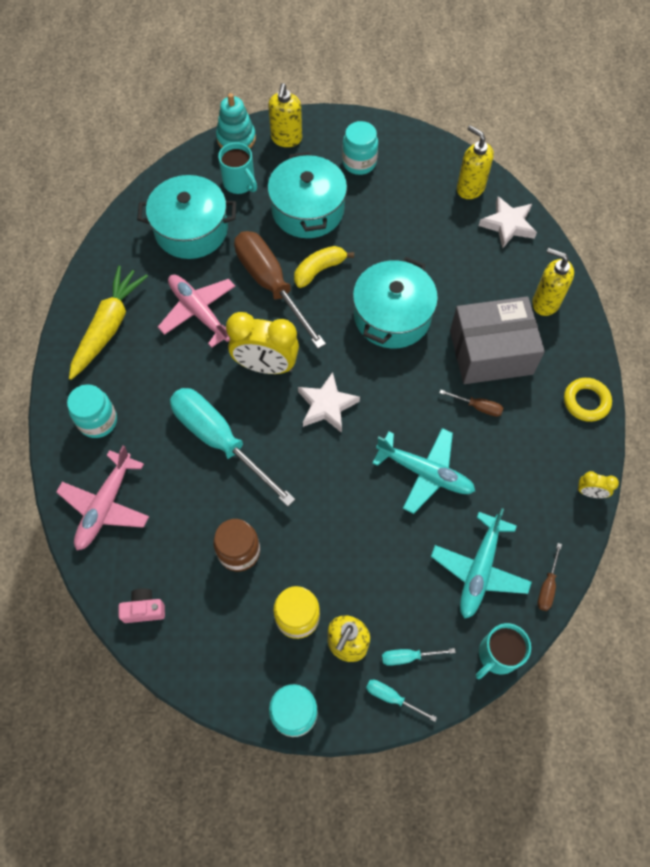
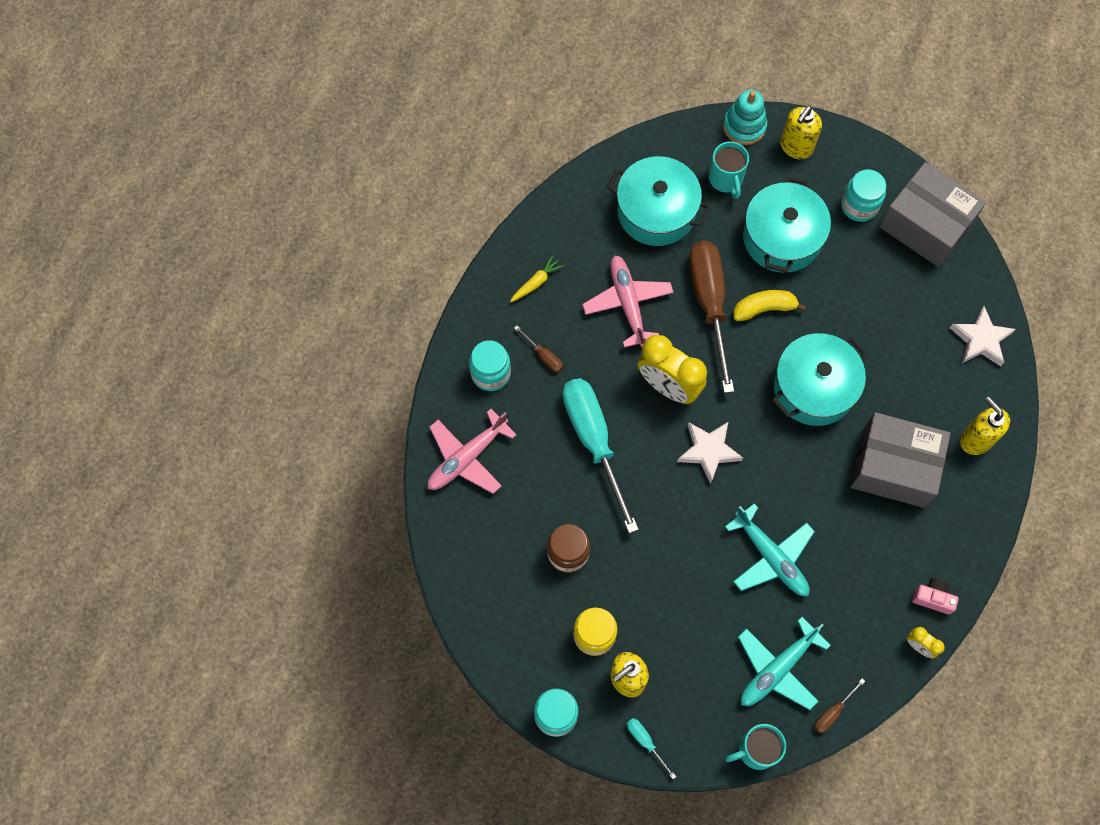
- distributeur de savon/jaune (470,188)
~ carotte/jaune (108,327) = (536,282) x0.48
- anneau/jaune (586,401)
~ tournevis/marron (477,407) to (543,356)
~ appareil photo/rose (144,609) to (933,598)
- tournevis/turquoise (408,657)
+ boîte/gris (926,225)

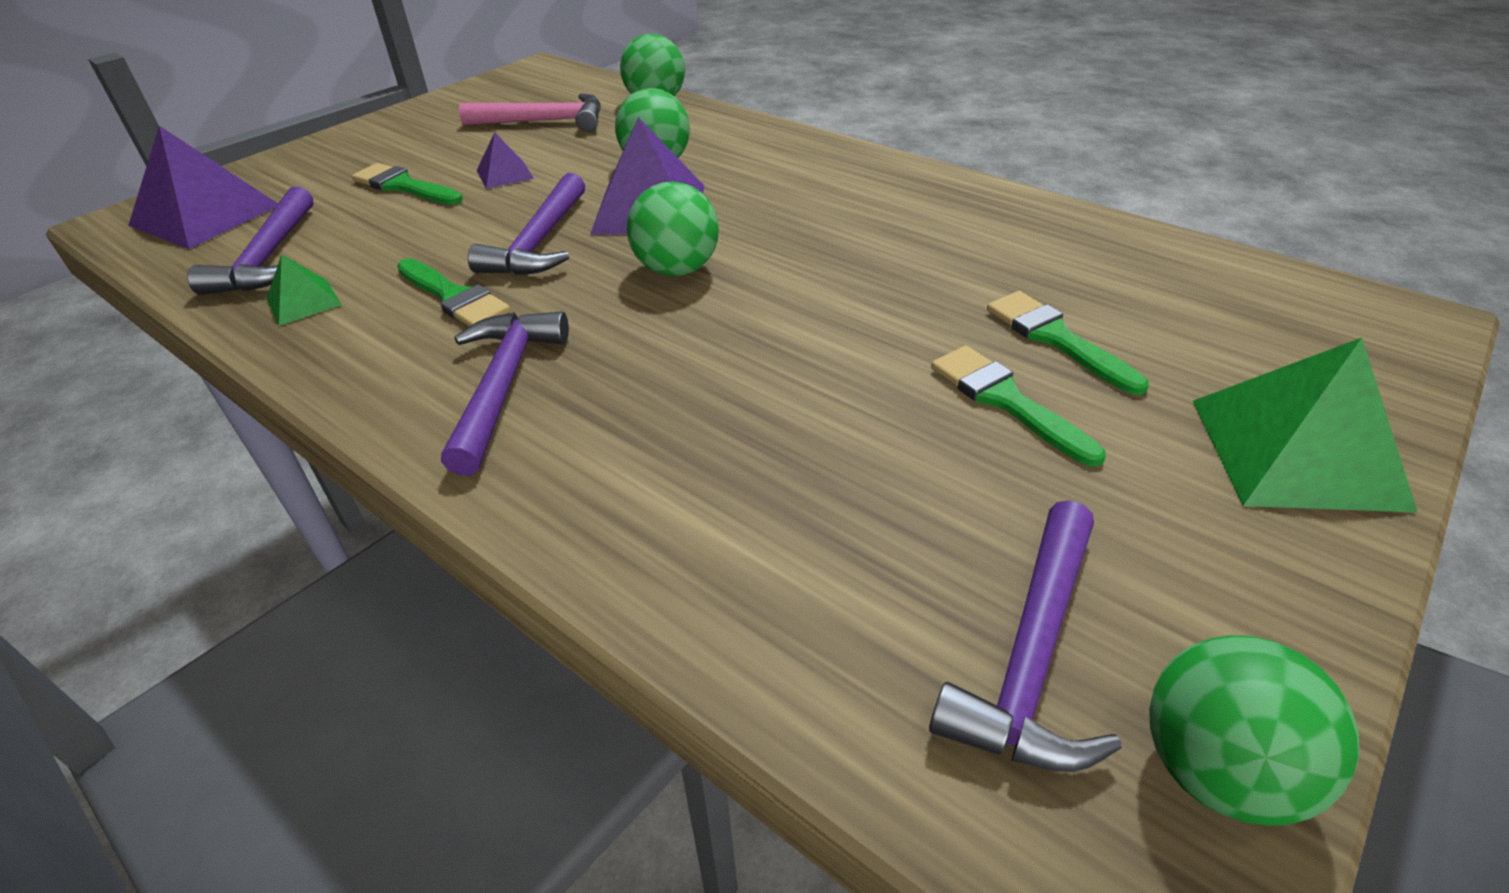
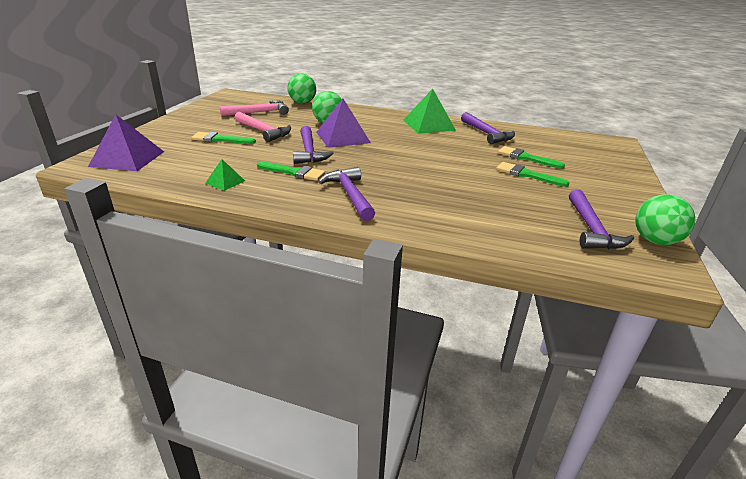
~ pyramide/violet (504,174) to marteau/rose (264,131)
- balle/vert (677,269)
~ marteau/violet (269,258) to (487,134)
~ pyramide/vert (1297,452) to (429,125)

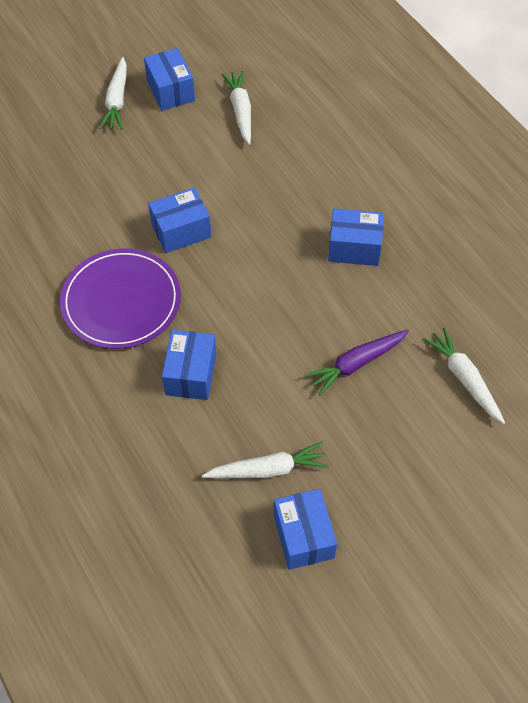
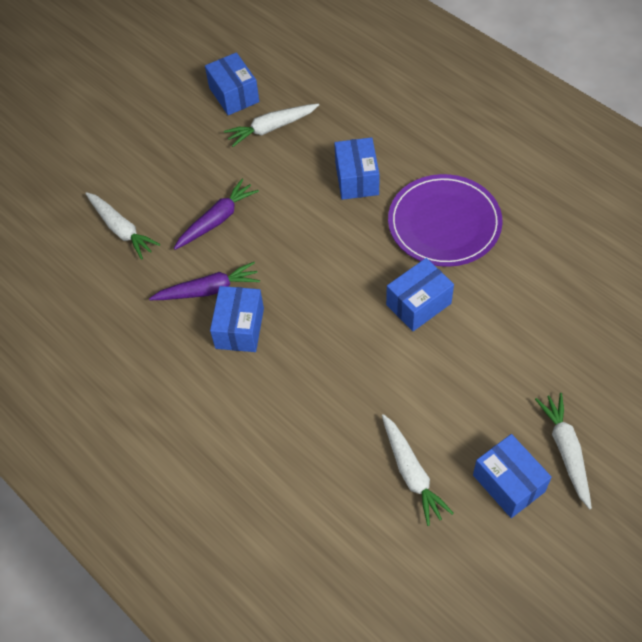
~ boîte/bleu (354,248) = (239,328) 75 degrees counterclockwise
+ carotte/violet (208,290)

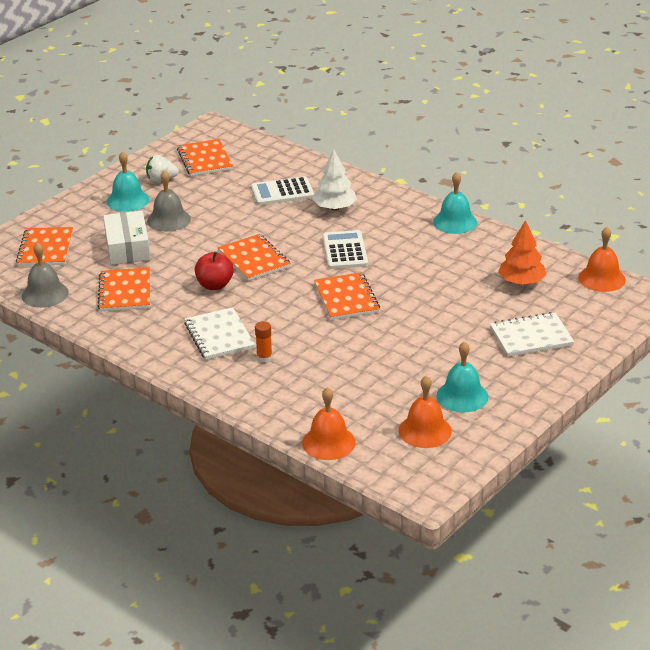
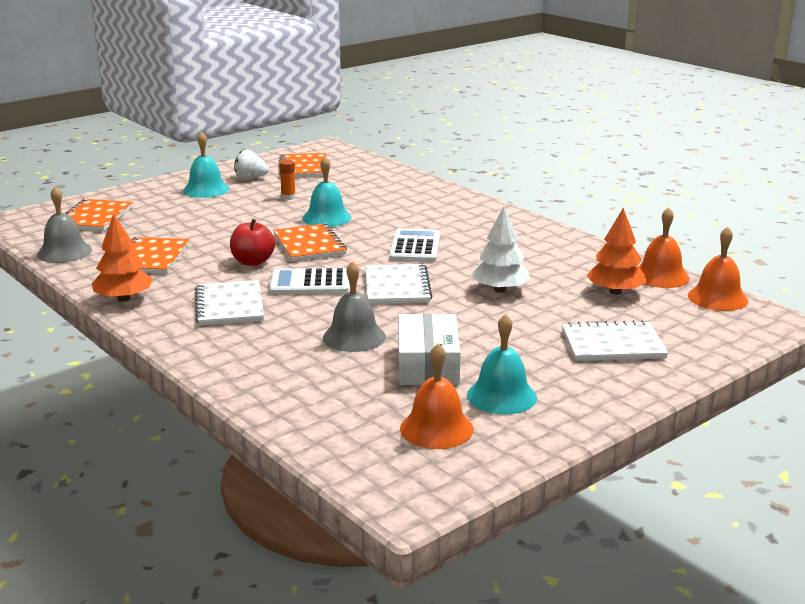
~ arbre/blanc (334,208) to (500,290)
~ cloche/gris (168,220) to (354,337)
~ cloche/turquoise (455,222) to (327,218)
~ calculatrice/blanc (282,192) to (310,283)
~ boîte/blanc (127,247) to (428,364)
~ carnet/orange (346,298) to carnet/blanc (397,287)
~ bâton de colle/orange (264,357) to (288,197)
~ cloche/orange (328,442) to (660,276)
+ arbre/orange (124,298)

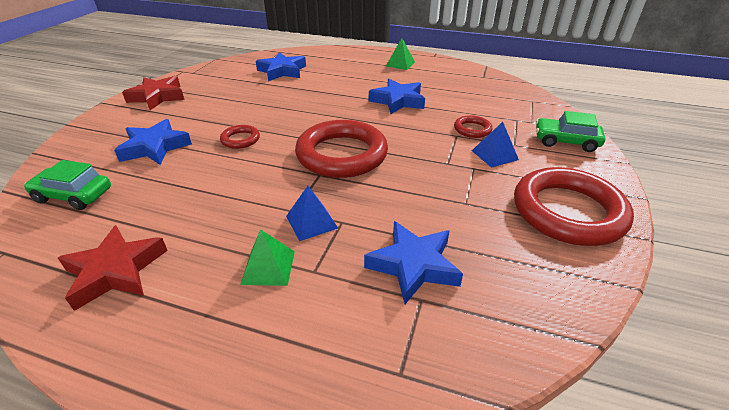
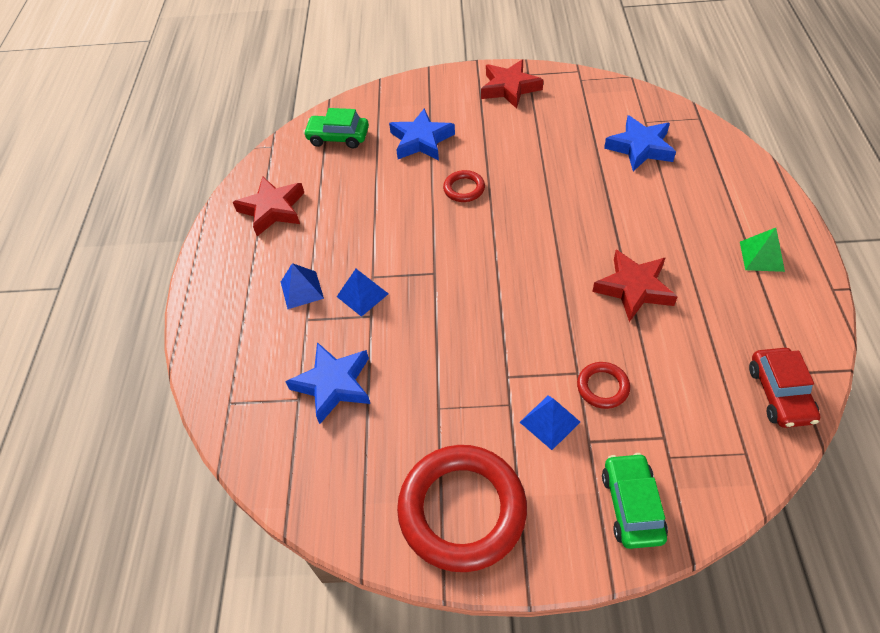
~ étoile/bleu (398,101) to étoile/rouge (634,288)
- anneau/rouge (342,154)
~ voiture/vert (74,195) = (338,137) 75 degrees counterclockwise
~ pyramide/vert (268,267) to pyramide/bleu (302,290)
+ voiture/rouge (779,394)

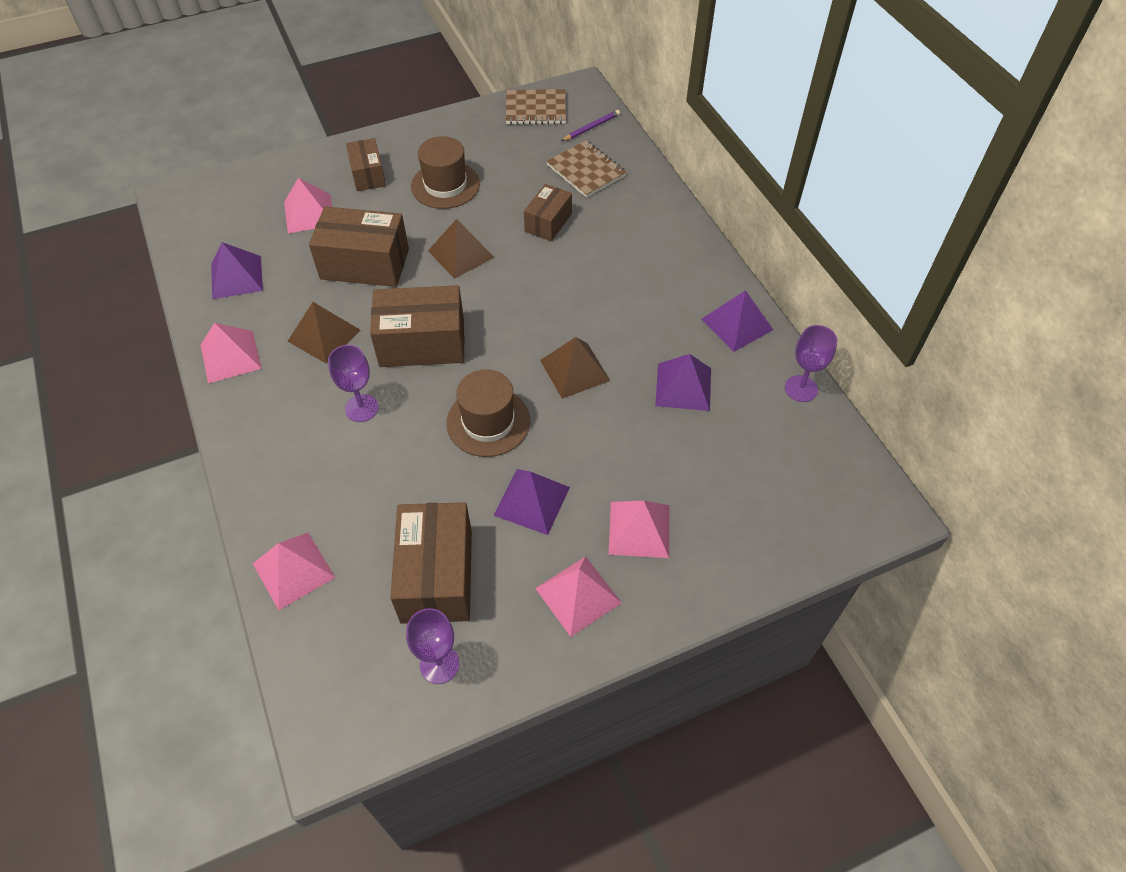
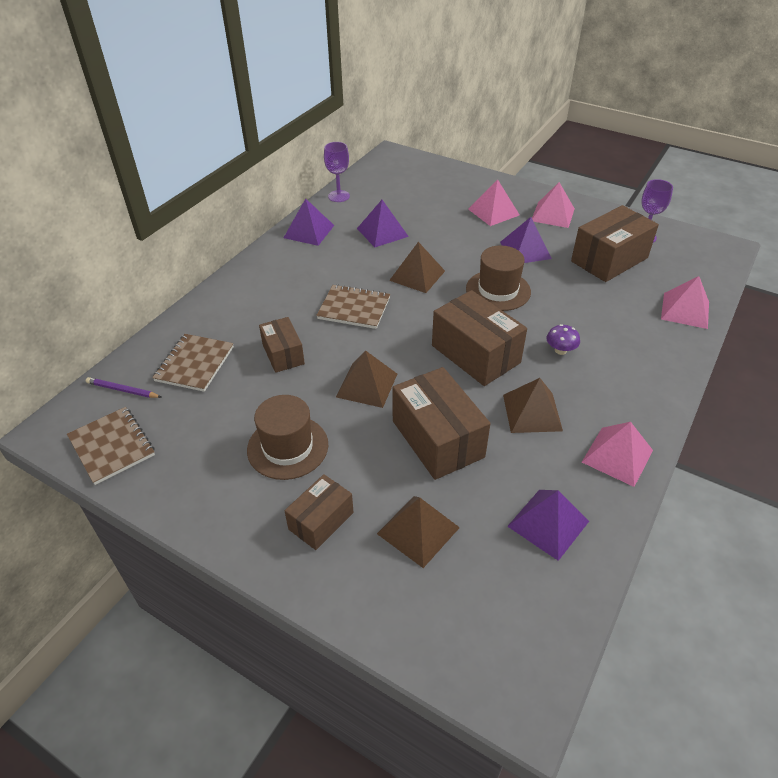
~ pyramide/rose (309,213) to pyramide/marron (418,530)
~ boîte/marron (548,222) = (283,354) 75 degrees clockwise
~ verre à pied/violet (361,408) to champignon/violet (560,350)
+ carnet/marron (354,308)

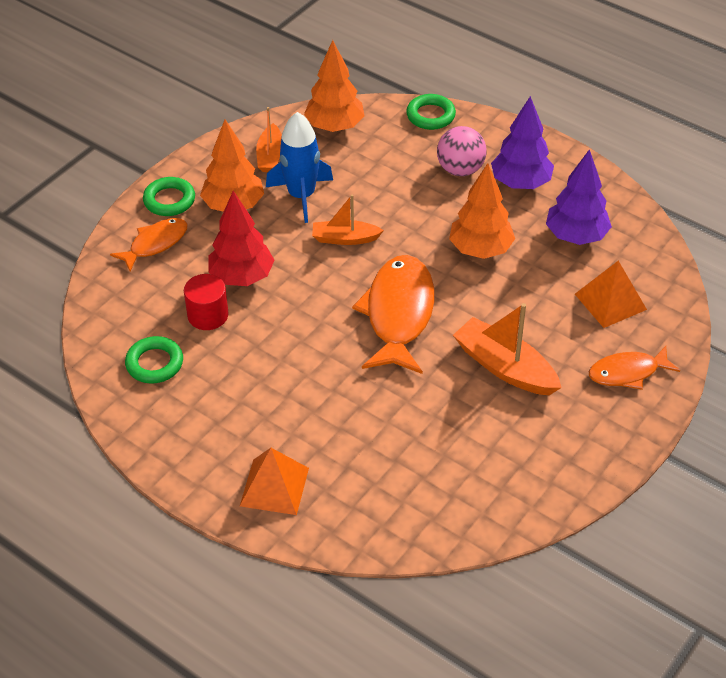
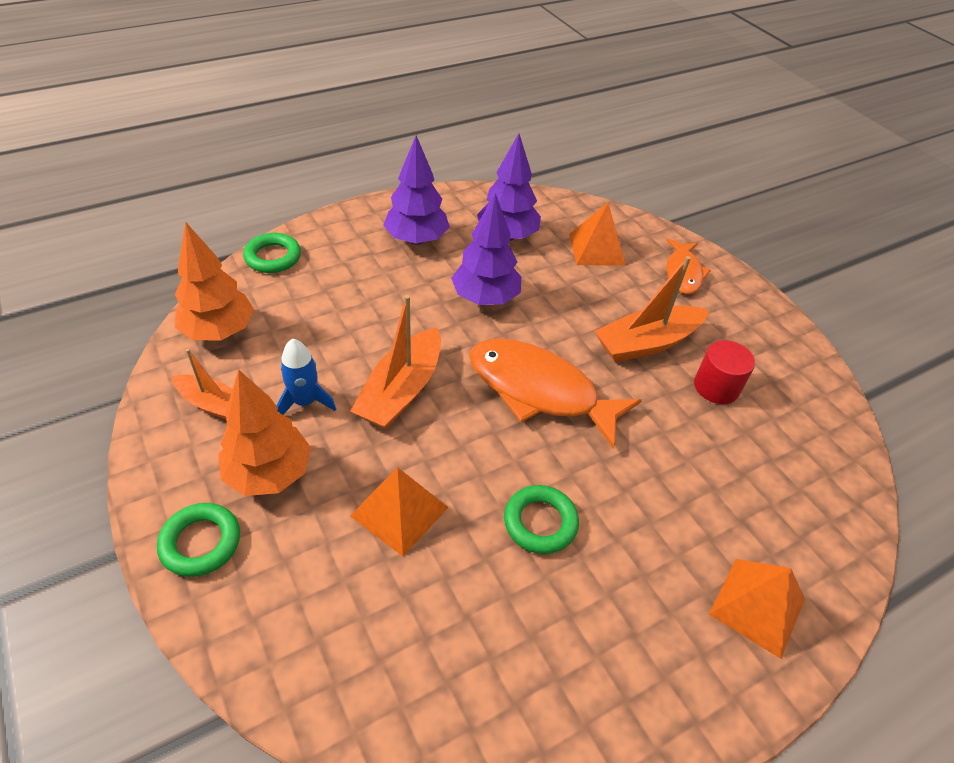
~ fusée/bleu (301,196) = (305,402) x0.65
- balle/rose (460,169)
~ arbre/orange (480,250) to arbre/violet (485,298)
~ arbre/rouge (242,277) to pyramide/orange (399,511)
~ bateau/orange (345,238) = (401,391) x1.58
- poisson/orange (155,244)
~ cylindre/rouge (208,315) to (716,387)
~ anneau/vert (154,363) to (540,522)

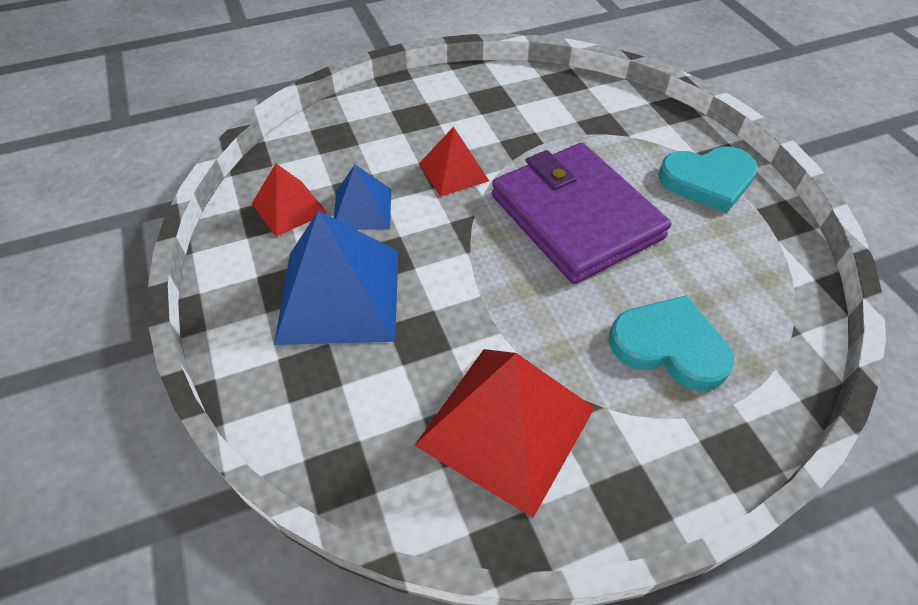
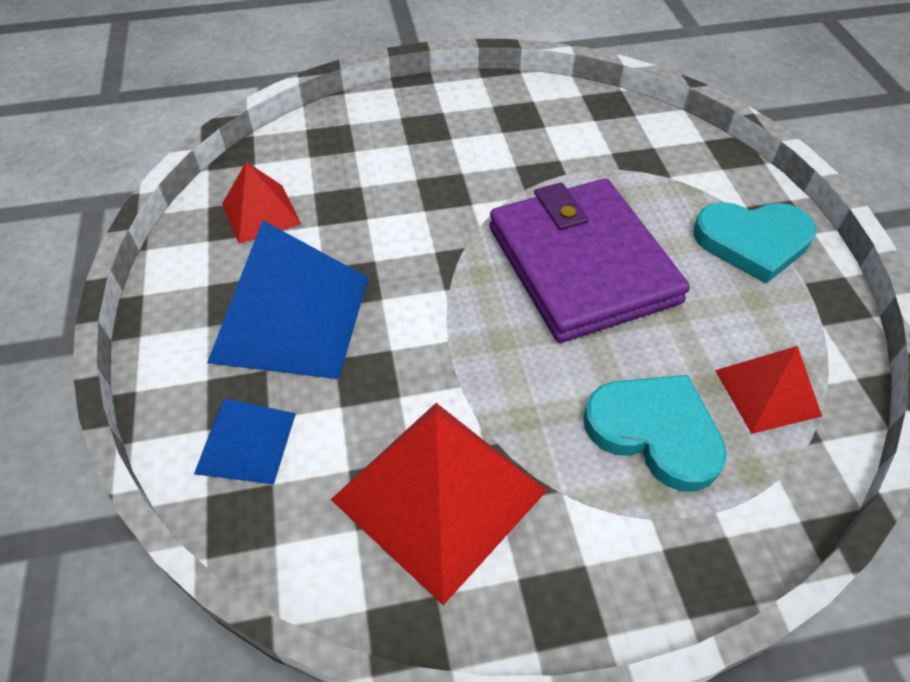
~ pyramide/rouge (453,171) to (767,392)
~ pyramide/bleu (362,209) to (246,442)

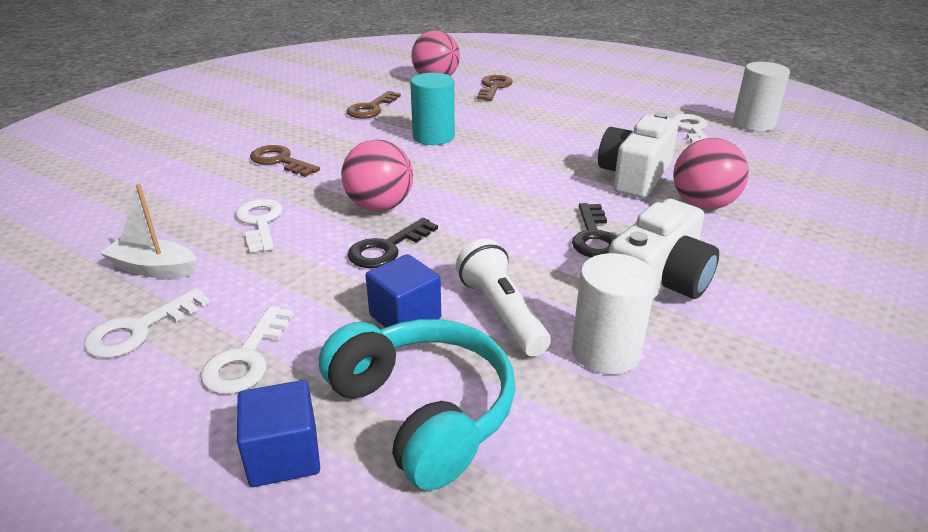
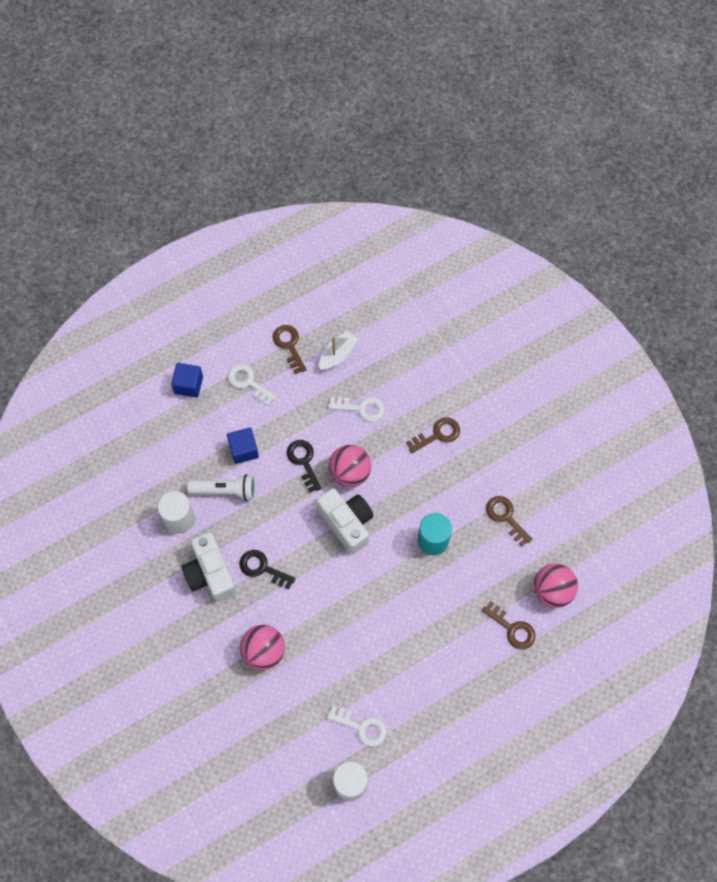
~ appareil photo/blanc (635,176) to (347,523)
~ clé/blanc (138,330) to clé/marron (289,345)
- casque audio/turquoise (423,412)

